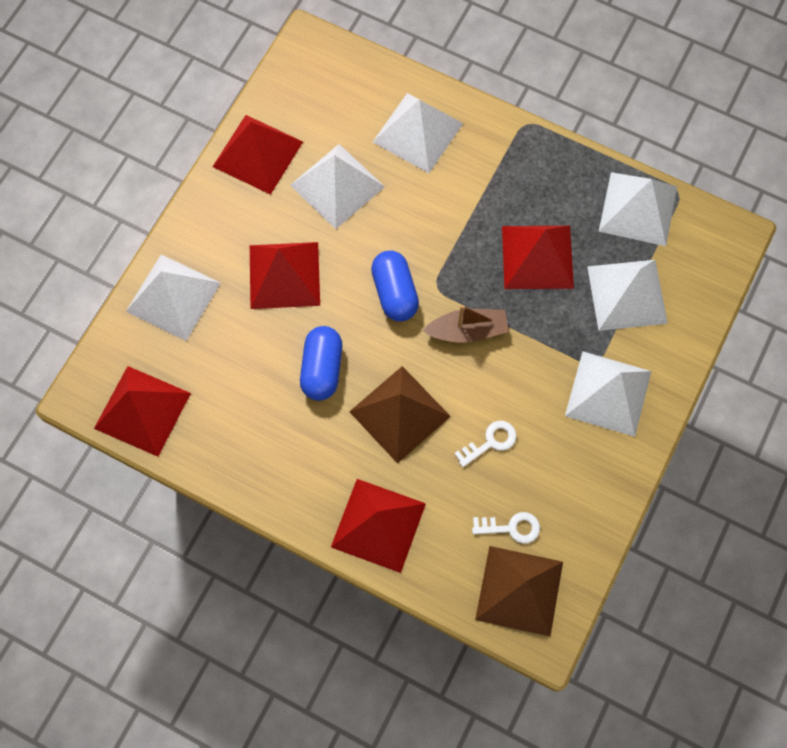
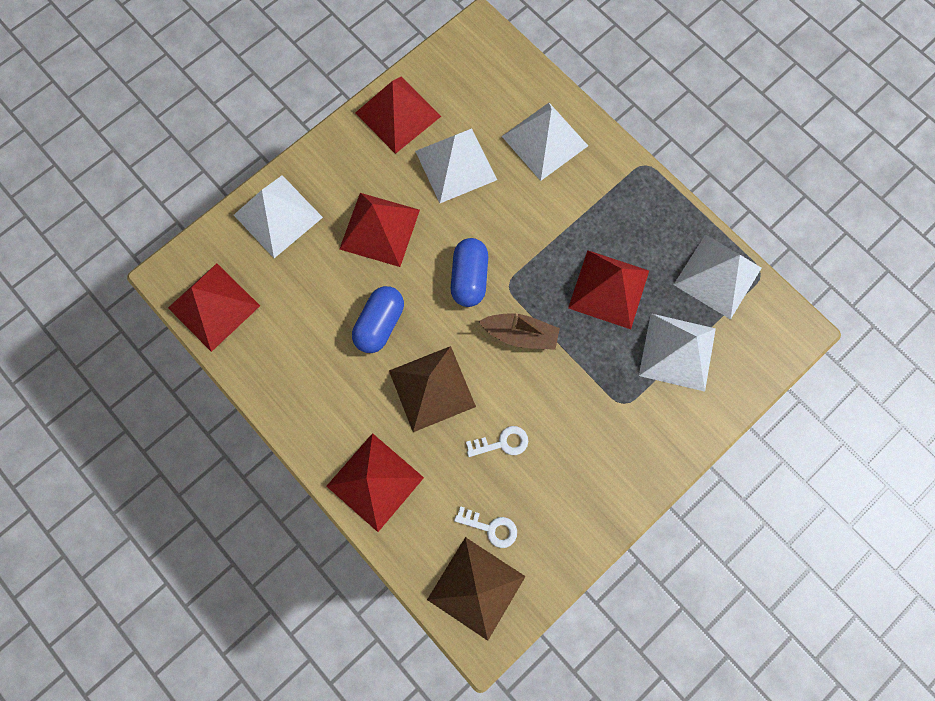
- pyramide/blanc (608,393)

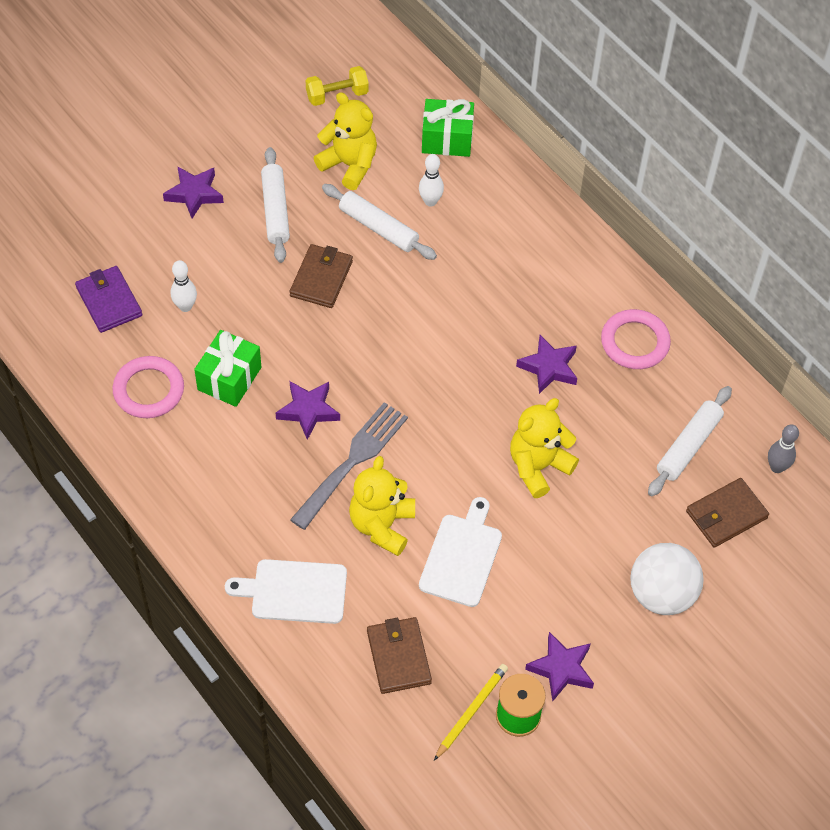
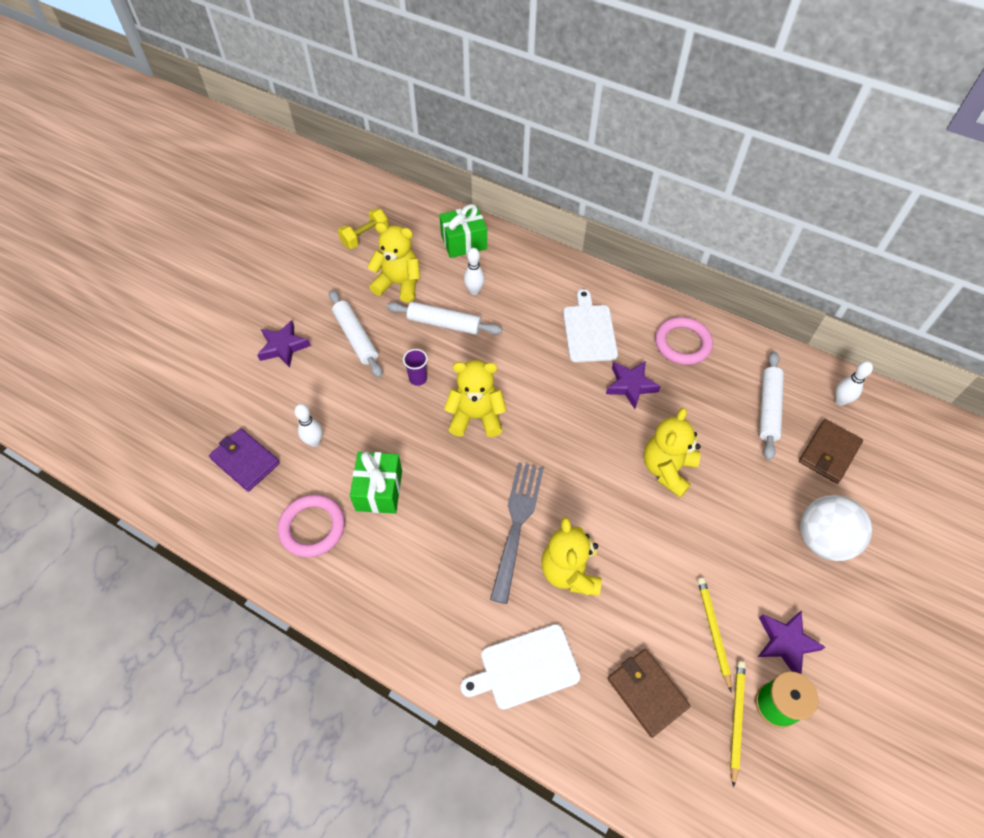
~ portefeuille/marron (321,278) to gobelet/violet (418,378)
- étoile/violet (308,411)
~ quille/gris (777,467) to quille/blanc (840,401)
~ planche à découper/blanc (462,556) to (589,330)
+ ours en peluche/jaune (476,417)
+ crayon/jaune (713,631)

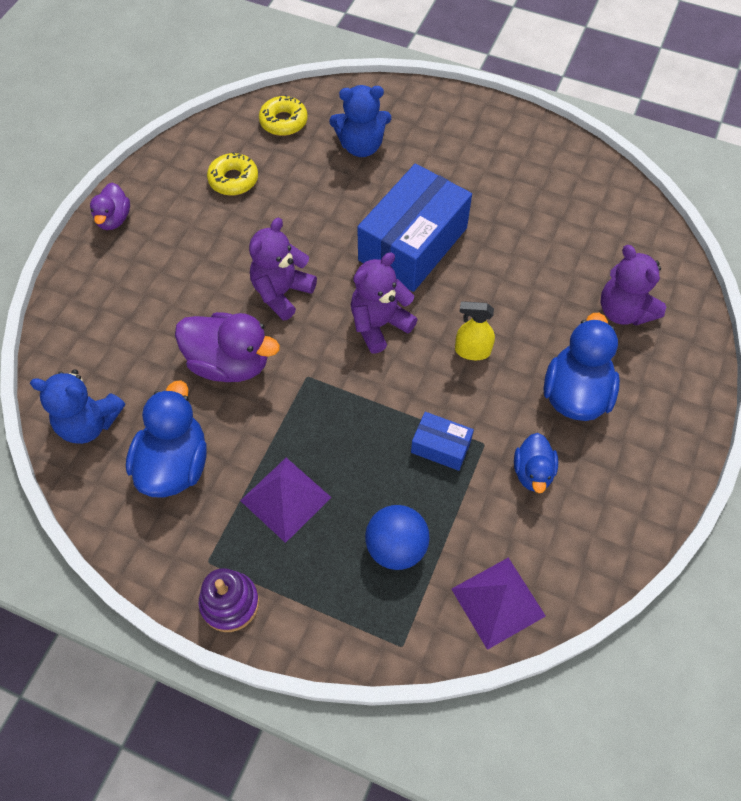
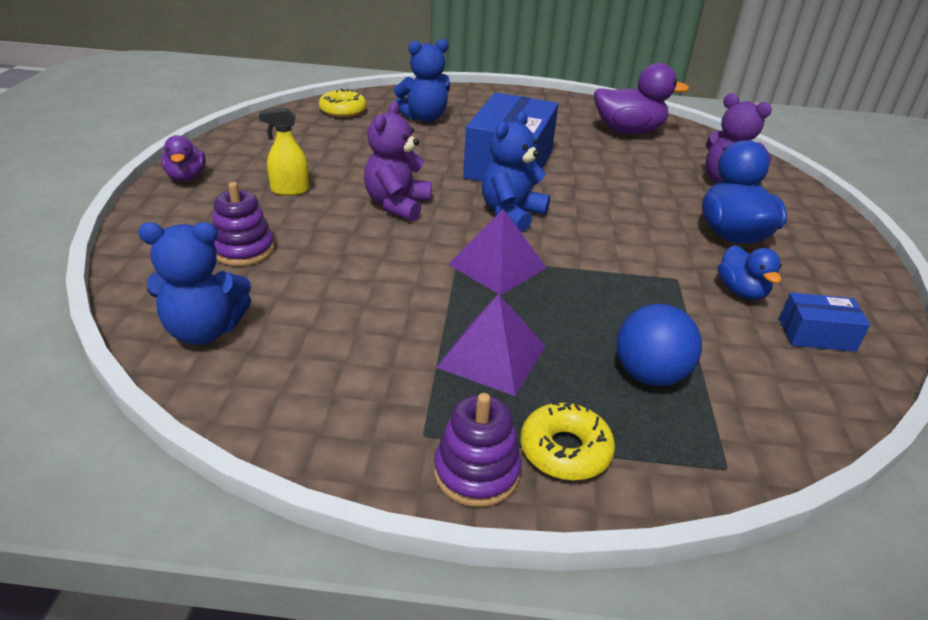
~ beignet/jaune (233,180) to (565,450)
~ ours en peluche/violet (379,324) to ours en peluche/bleu (511,214)
~ vaporisateur/jaune (472,351) to (289,190)
~ canard/violet (230,363) to (628,131)
- canard/bleu (174,464)
~ boîte/bleu (441,447) to (816,335)
~ pyramide/violet (498,602) to (497,266)
+ jouet à empiler/violet (243,250)

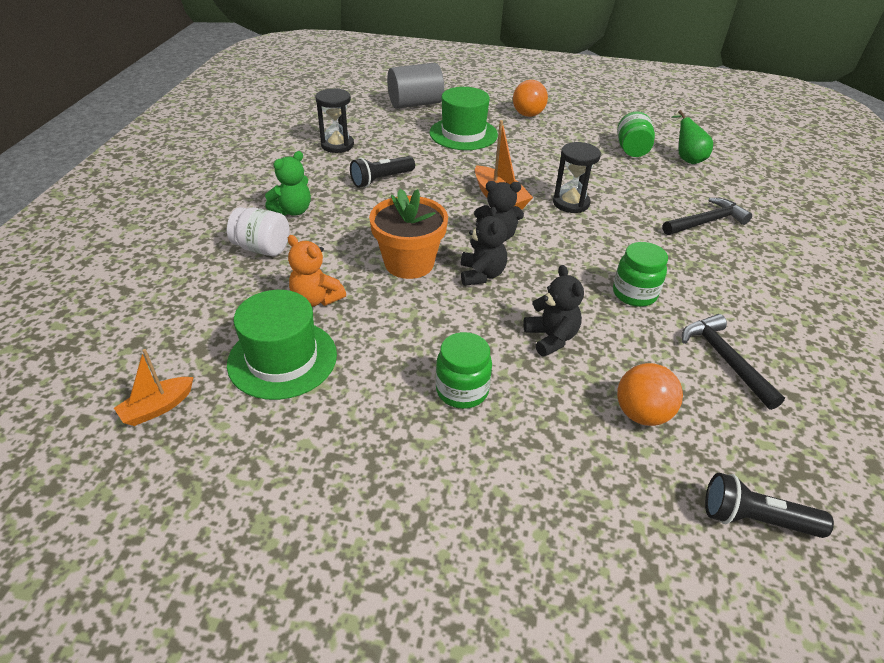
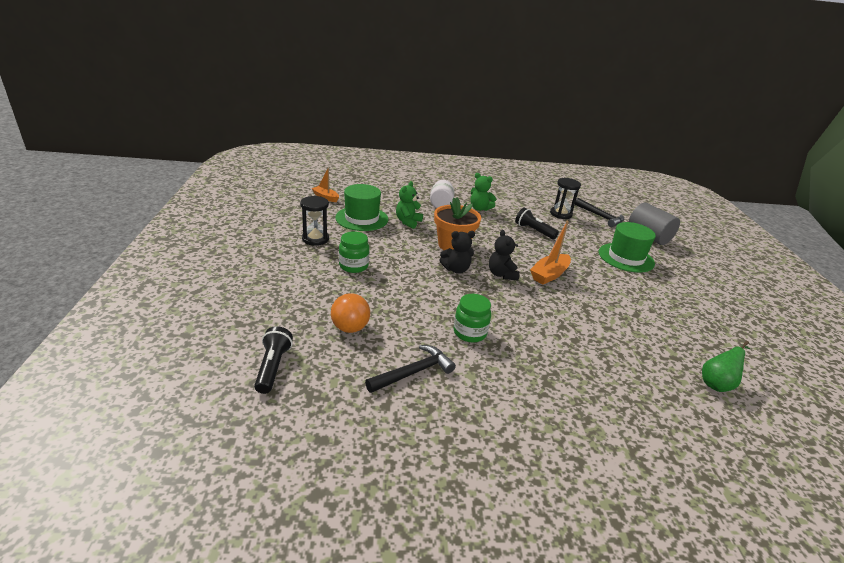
- balle/orange (528,115)
- bocal/vert (632,150)
~ sablier/noir (571,203) to (315,239)
~ marteau/noir (706,222) to (600,216)
~ ours en peluche/orange (316,299) to ours en peluche/vert (408,222)
- ours en peluche/noir (551,338)

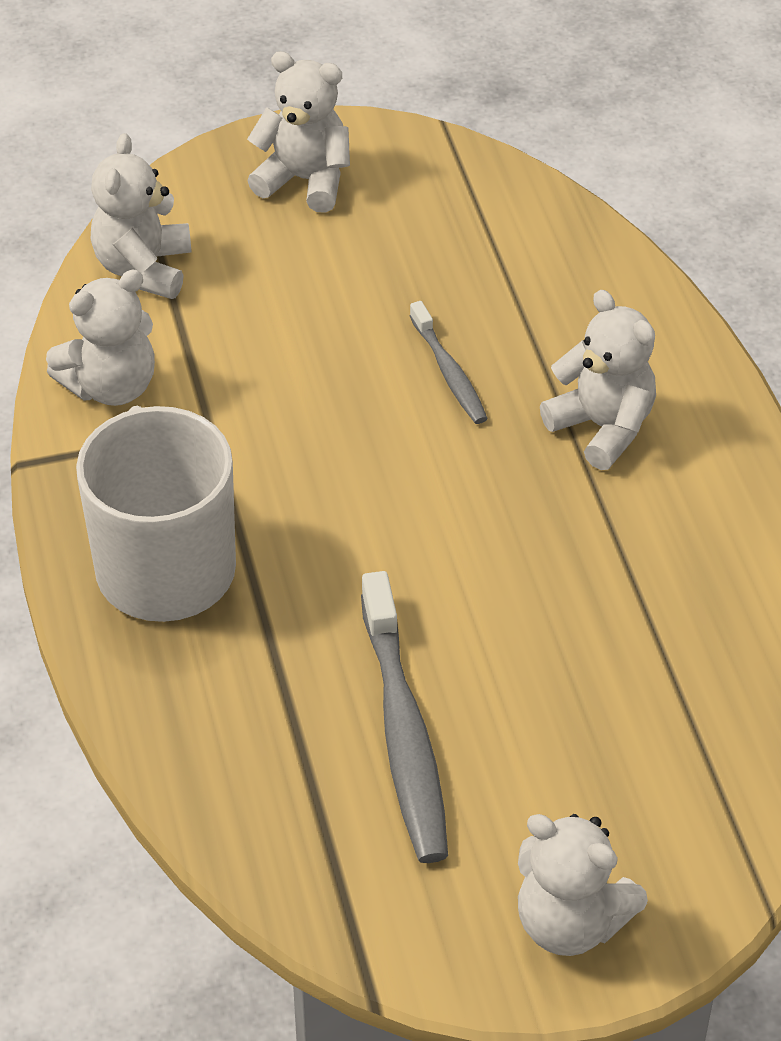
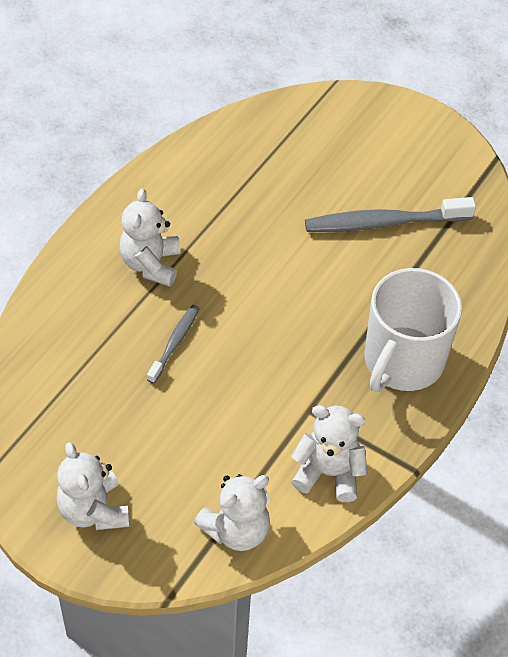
~ brosse à dents/gris (403,731) = (385,223) 135 degrees counterclockwise
- ours en peluche/blanc (570,922)

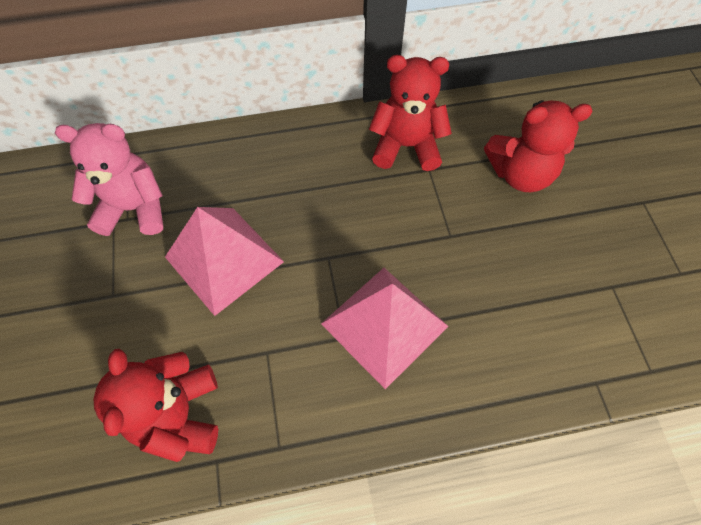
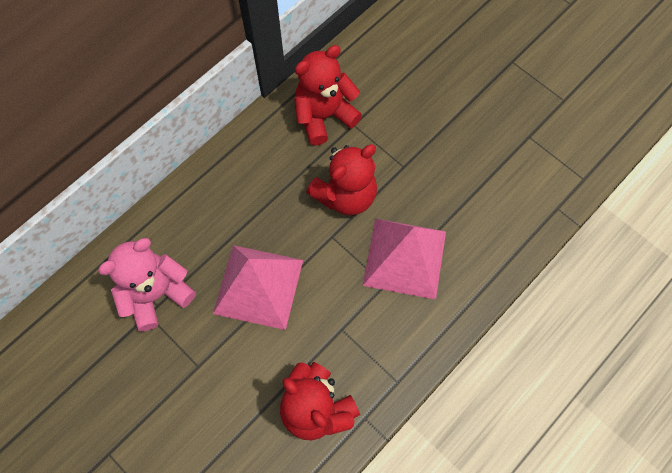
~ ours en peluche/rouge (520,174) to (345,195)

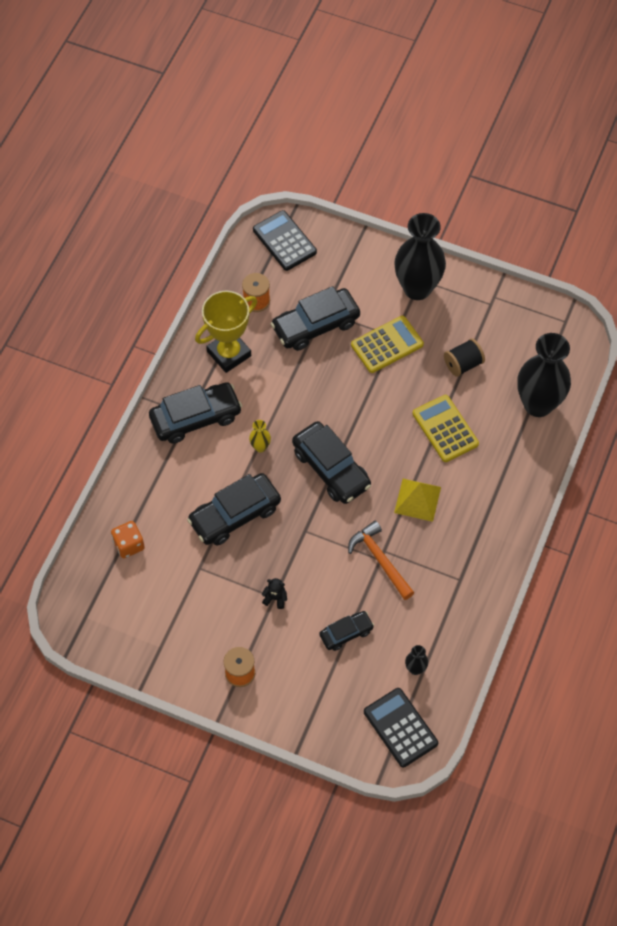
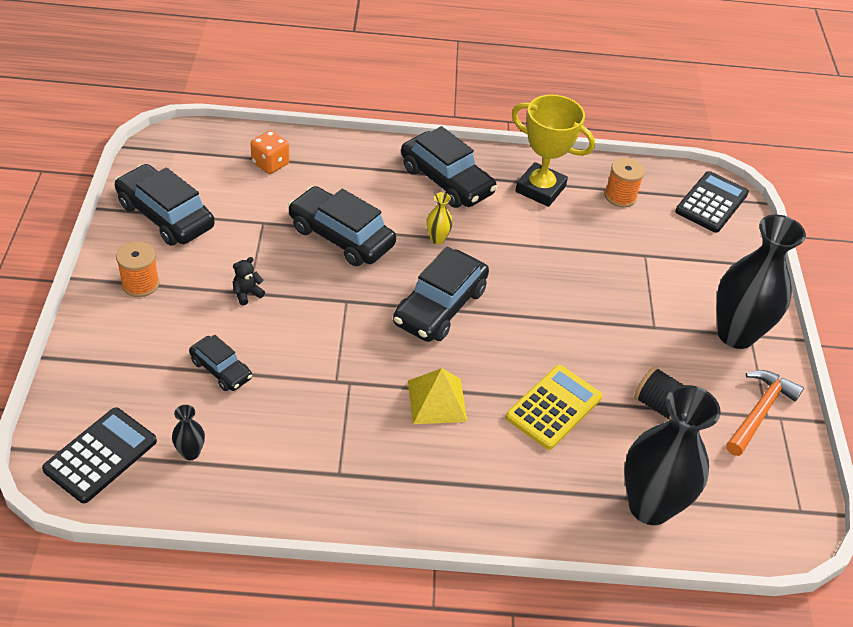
~ voiture/noir (315,325) to (165,215)
- calculatrice/jaune (387,345)
~ marteau/orange (380,560) to (759,412)
~ ours en peluche/noir (275,598) = (247,293) 120 degrees counterclockwise

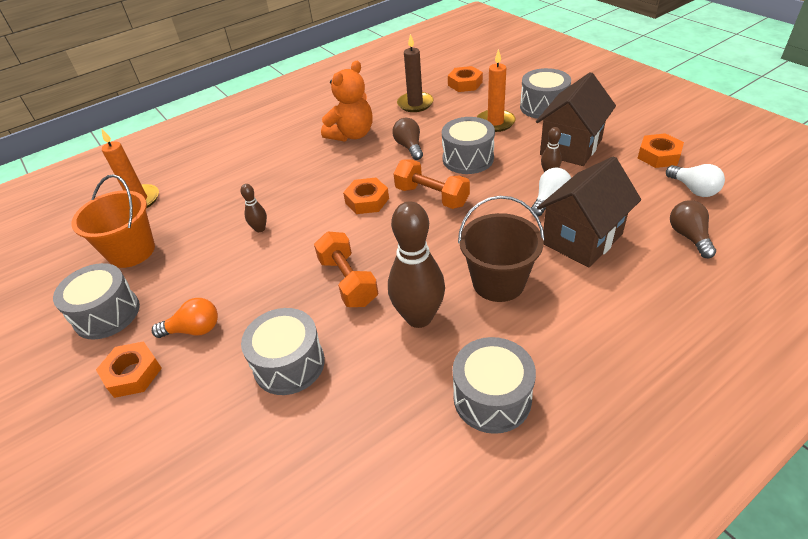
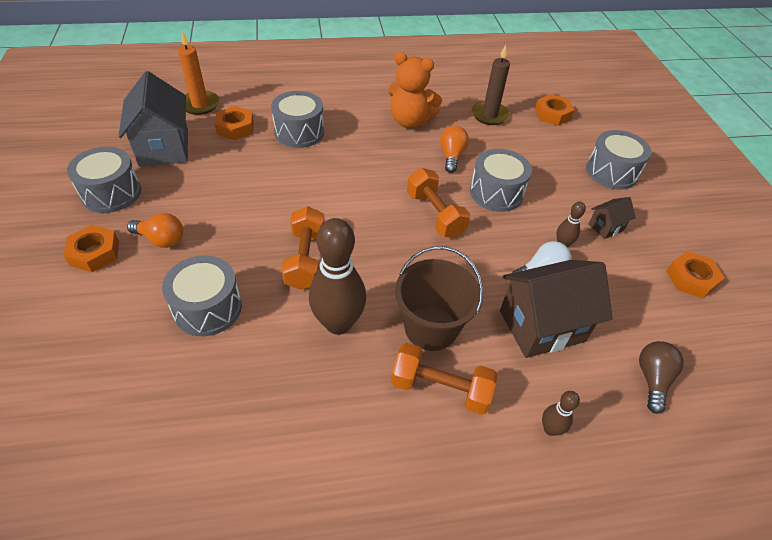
- bougie/orange (495,122)
~ ours en peluche/orange (351,135) = (410,121) 45 degrees clockwise
~ maison/marron (571,147) = (606,227) x0.47
~ ampoule/marron (409,147) to ampoule/orange (452,156)
- ampoule/blanc (693,189)
~ seau/orange (131,251) to maison/gris (164,148)
~ écrou/orange (367,200) to (235,128)
~ quille/marron (260,229) to (550,429)
~ tambour/gris (492,398) to (299,132)
+ haltère/orange (440,388)

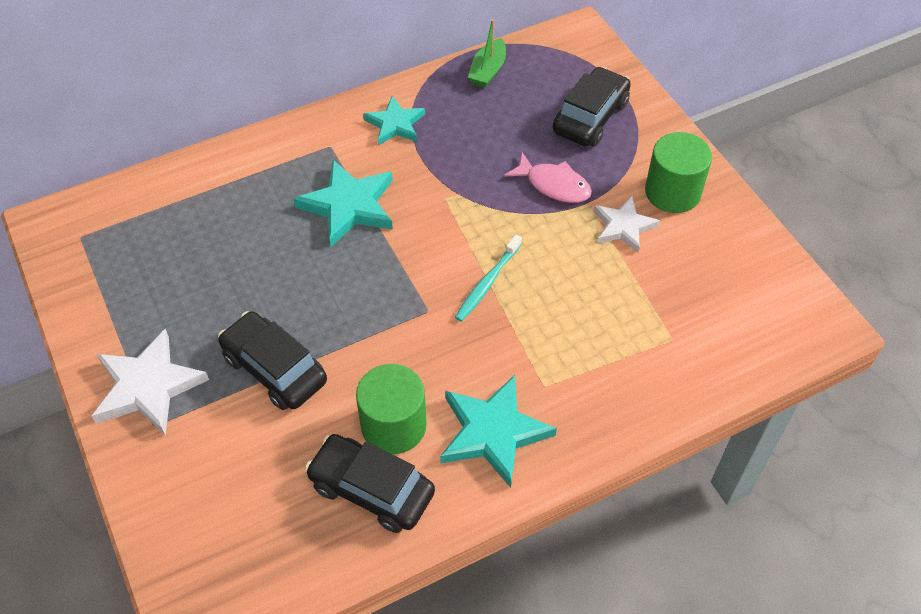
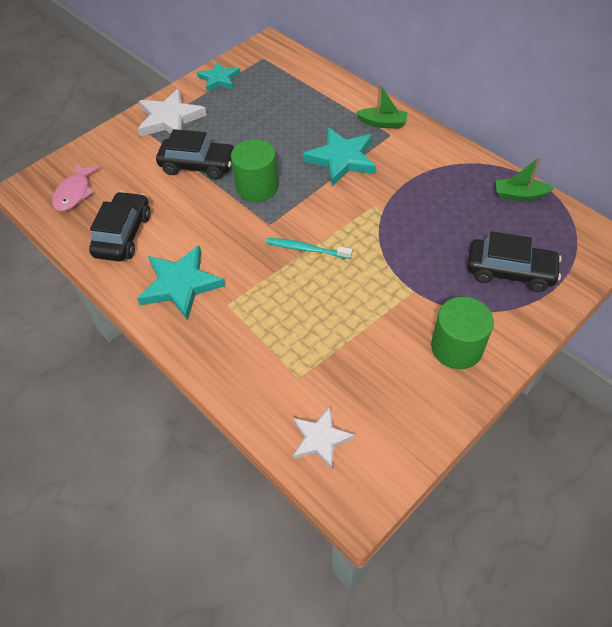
~ étoile/turquoise (395,124) to (219,79)
~ poisson/rose (554,185) to (74,193)
~ étoile/blanc (623,226) to (320,439)
~ voiture/noir (274,369) = (198,165) 75 degrees clockwise
~ cylindre/vert (393,425) to (257,187)
+ bateau/vert (382,123)

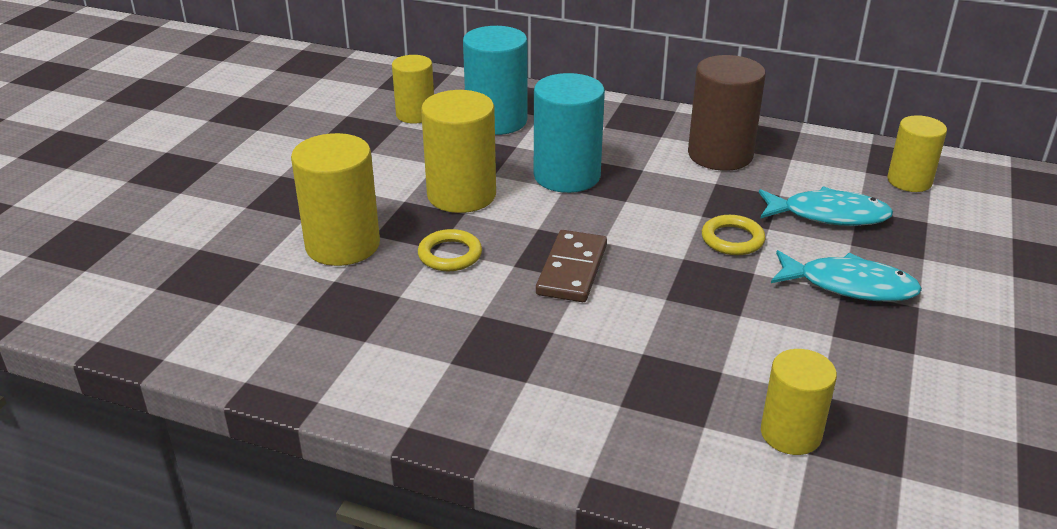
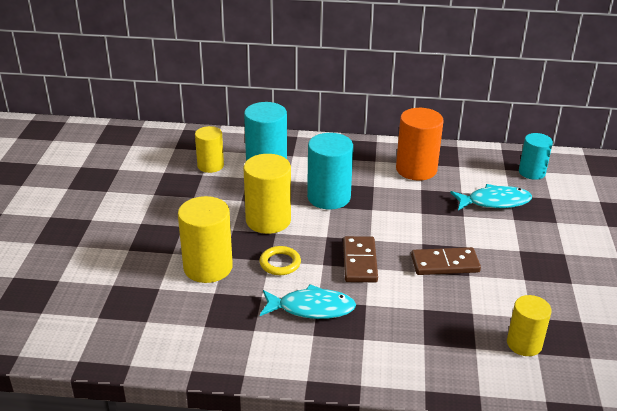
~ cylindre/marron (720,155) to cylindre/orange (416,169)
~ cylindre/jaune (909,181) to cylindre/turquoise (532,172)
- anneau/jaune (732,239)
~ poisson/turquoise (849,286) to (311,308)
+ domino/marron (445,264)

